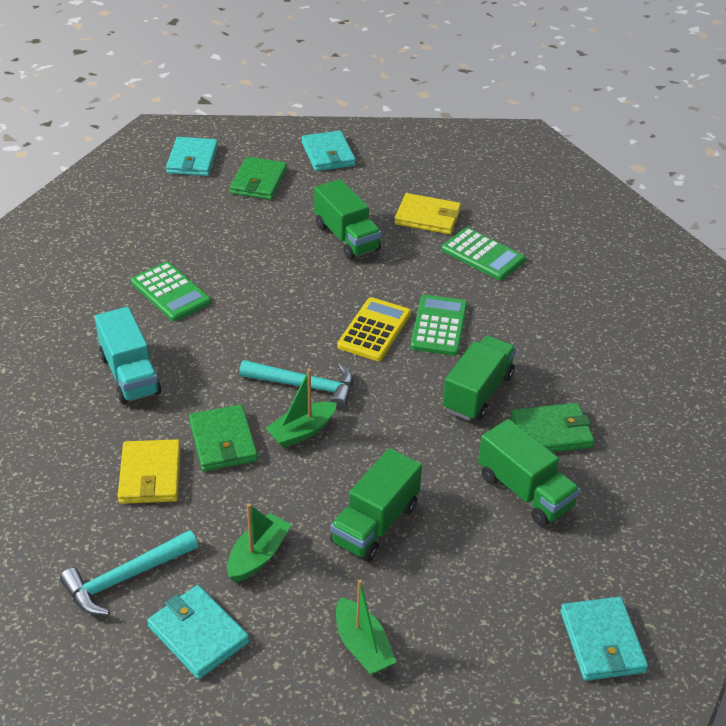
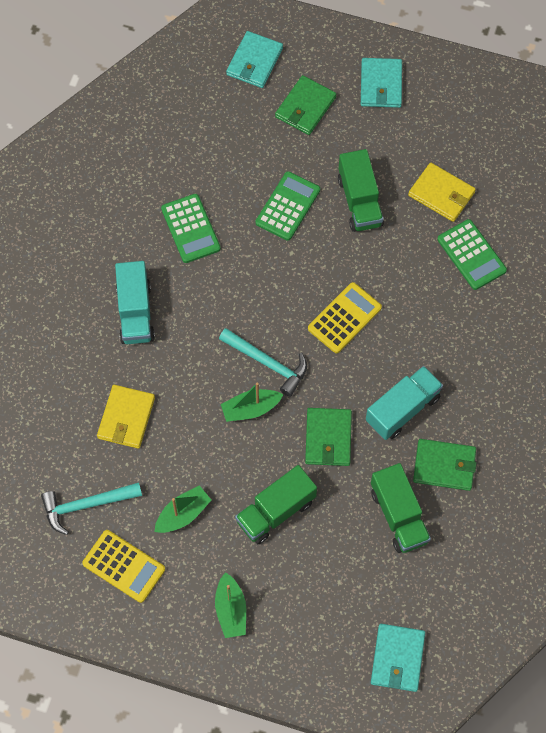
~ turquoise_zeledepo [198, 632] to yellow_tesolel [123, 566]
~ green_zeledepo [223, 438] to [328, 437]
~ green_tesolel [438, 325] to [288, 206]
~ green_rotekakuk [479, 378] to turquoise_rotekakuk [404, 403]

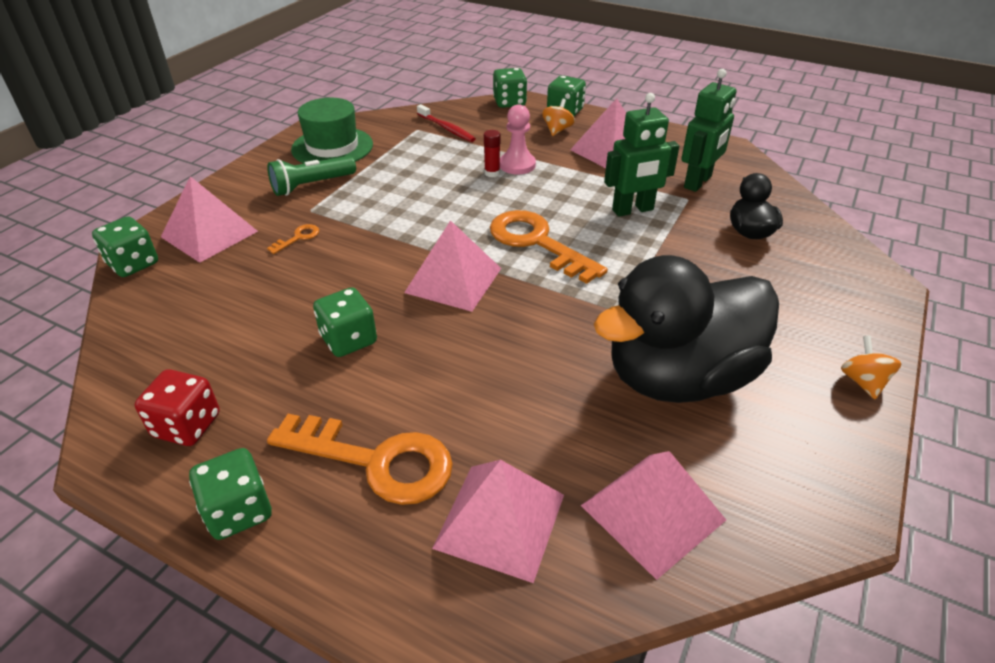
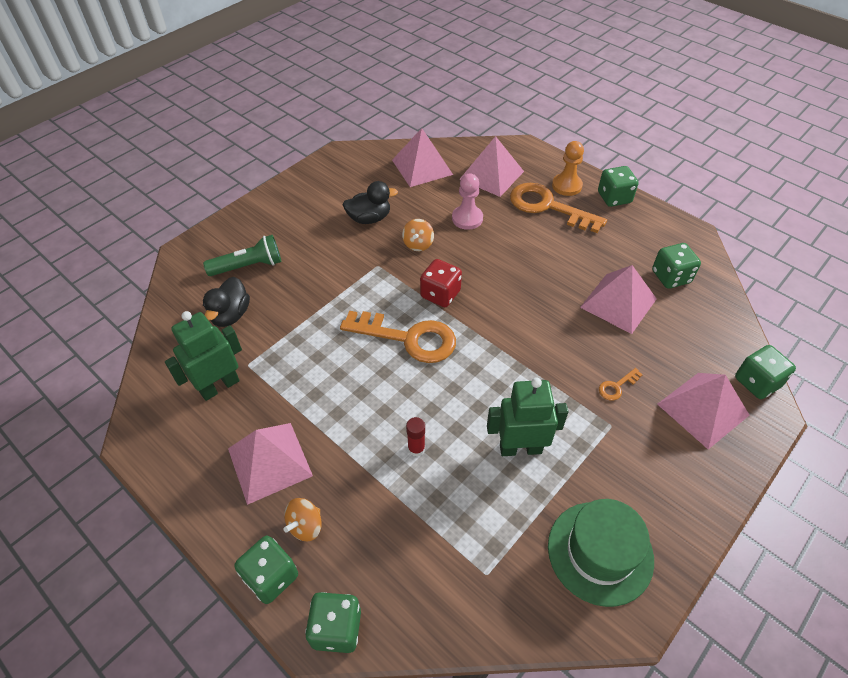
~ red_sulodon [177, 407] to [441, 283]
~ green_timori [311, 176] to [242, 255]
~ green_sulodon [345, 322] to [676, 266]
~ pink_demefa [452, 266] to [618, 299]
- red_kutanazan [446, 123]
~ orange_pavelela [549, 247] = [398, 337] 45 degrees counterclockwise
~ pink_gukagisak [518, 139] to [467, 202]
~ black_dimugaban [686, 329] = [370, 202] x0.46
~ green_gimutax [641, 155] to [527, 416]
~ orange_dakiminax [871, 367] to [418, 235]
+ orange_gukagisak [568, 168]

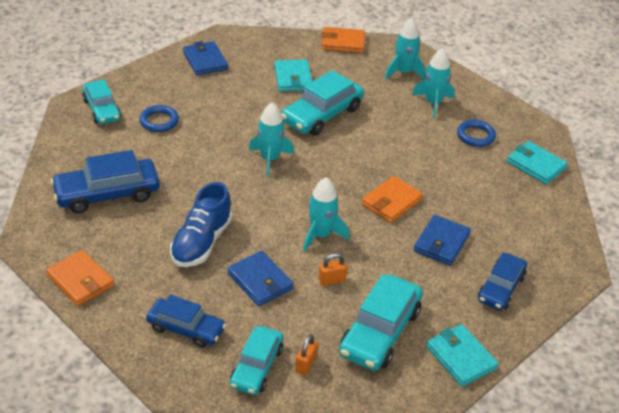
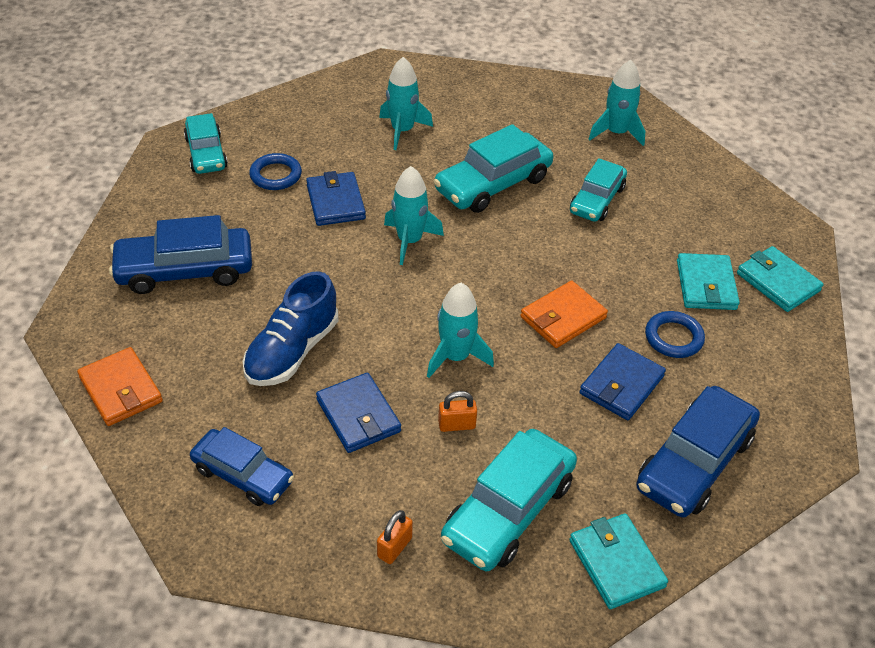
~ blue_zeledepo [205, 58] to [336, 198]
~ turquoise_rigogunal [257, 360] to [598, 190]
~ turquoise_zeledepo [293, 75] to [708, 281]
- orange_zeledepo [343, 40]
~ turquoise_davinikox [433, 83] to [406, 103]
~ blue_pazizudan [476, 133] to [675, 334]
~ blue_rigogunal [502, 281] = [698, 451] x1.52

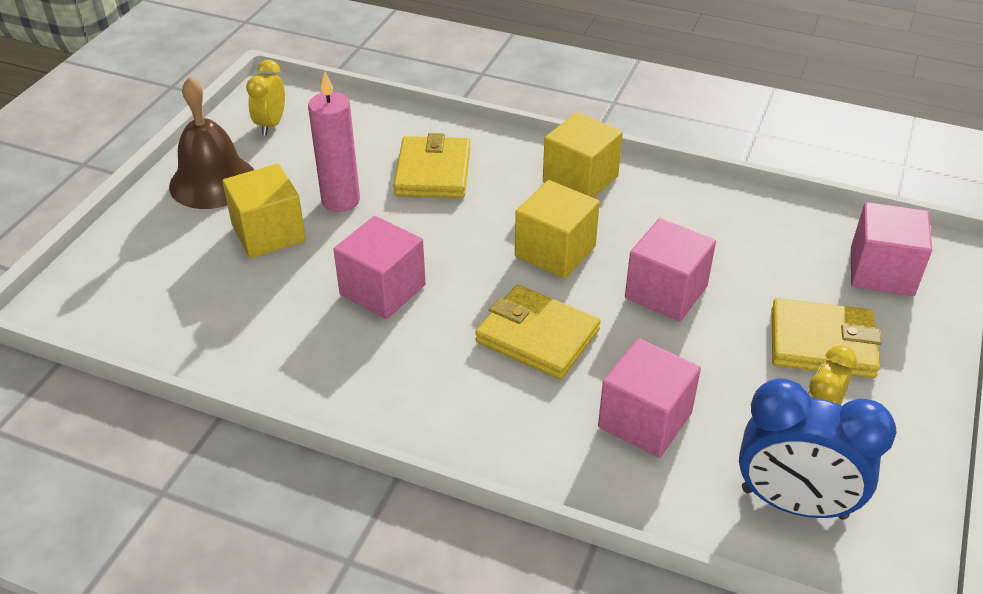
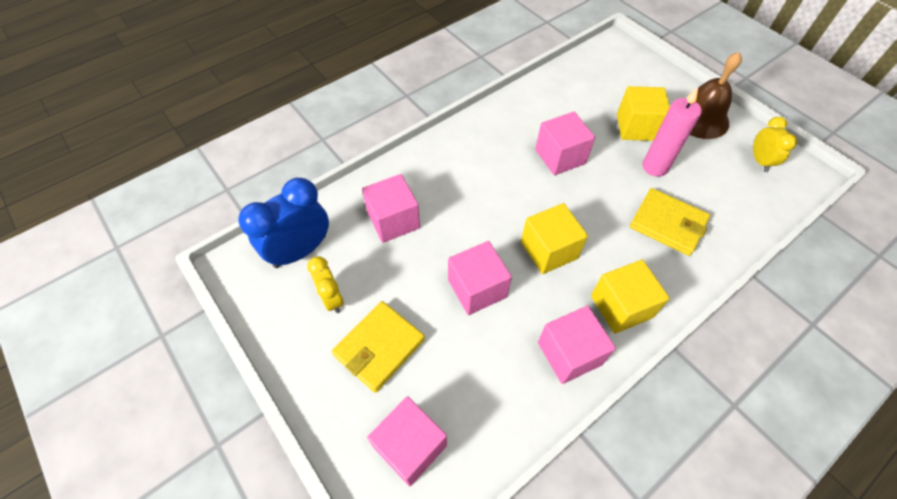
~ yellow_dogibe [265, 97] = [775, 144] 45 degrees clockwise
- yellow_zeledepo [538, 332]
+ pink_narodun [577, 345]

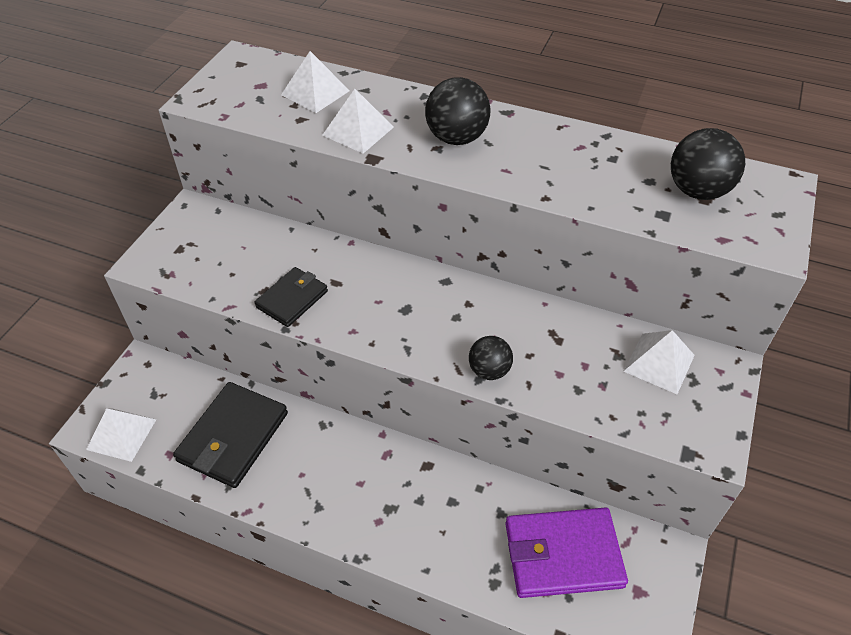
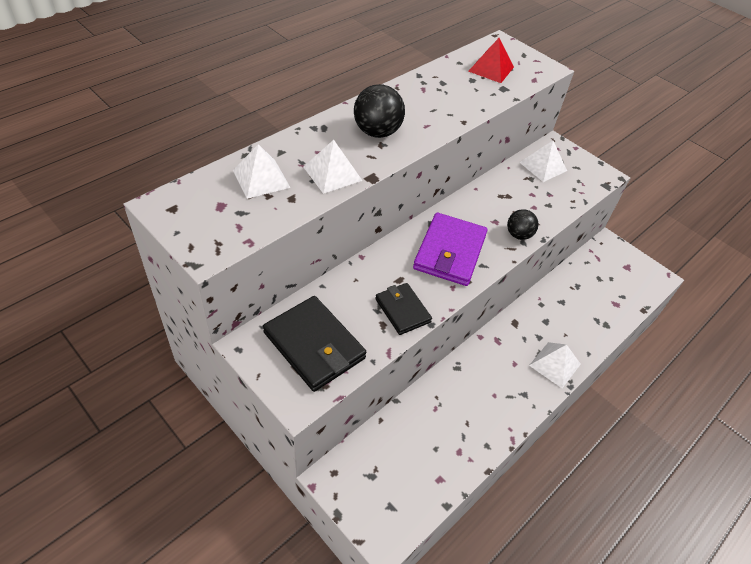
~ white_demefa [121, 435] to [555, 365]
~ black_zeledepo [230, 435] to [314, 344]
~ purple_zeledepo [566, 552] to [450, 249]
~ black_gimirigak [708, 164] to red_demefa [491, 60]

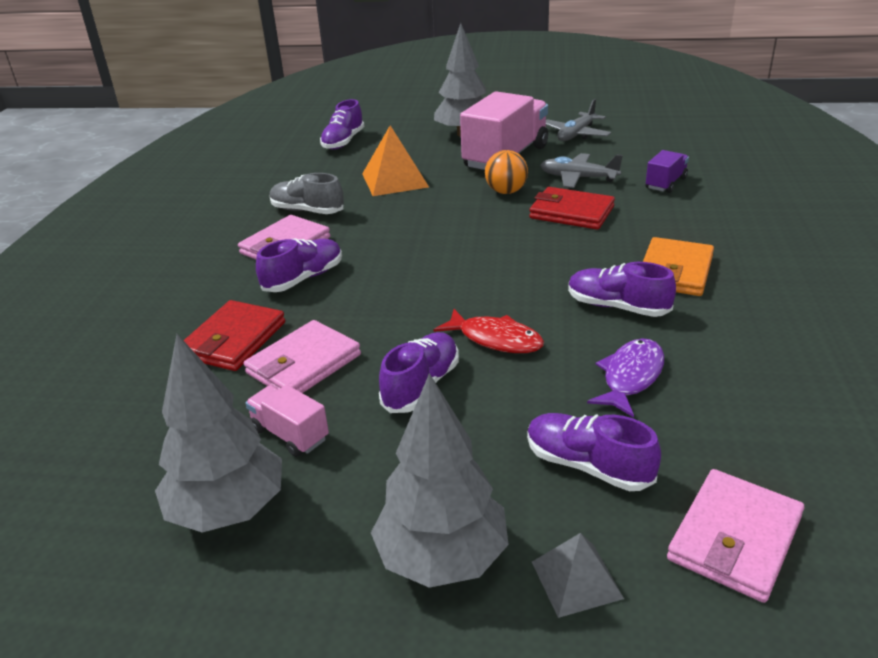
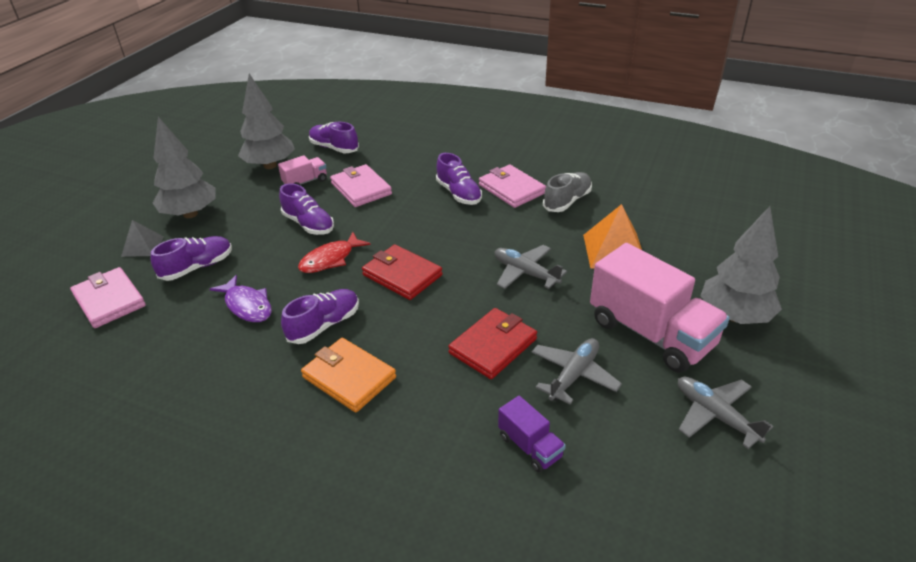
~ red_zeledepo [234, 335] to [402, 272]
~ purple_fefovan [342, 124] to [334, 137]
- orange_gimirigak [506, 172]
+ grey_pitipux [531, 267]

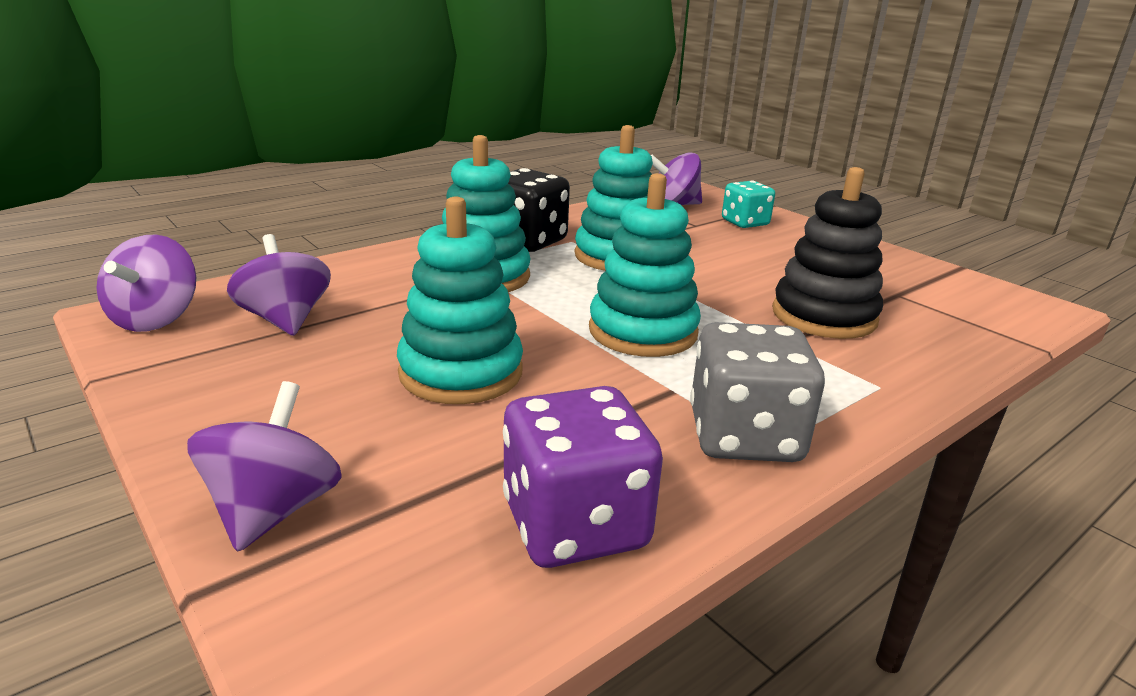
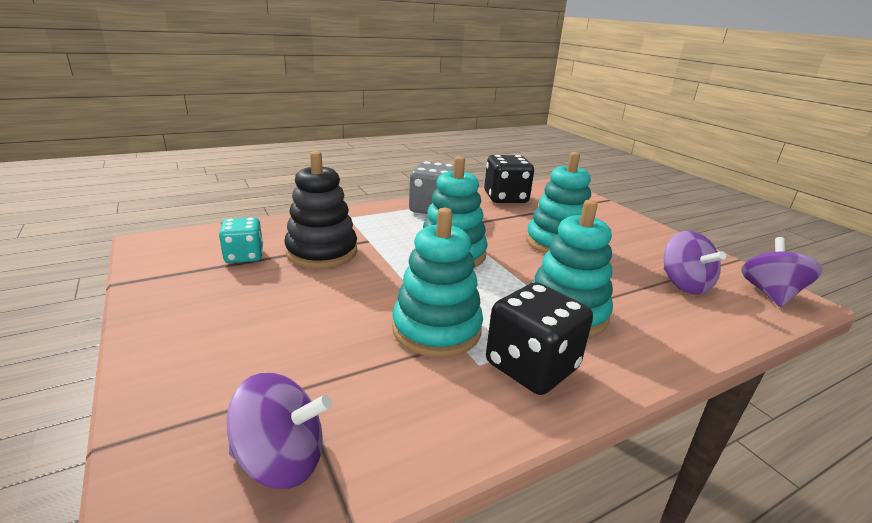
- purple_dakiminax [264, 466]
~ purple_sulodon [583, 477] to black_sulodon [509, 179]
~ turquoise_sulodon [748, 204] to [241, 240]

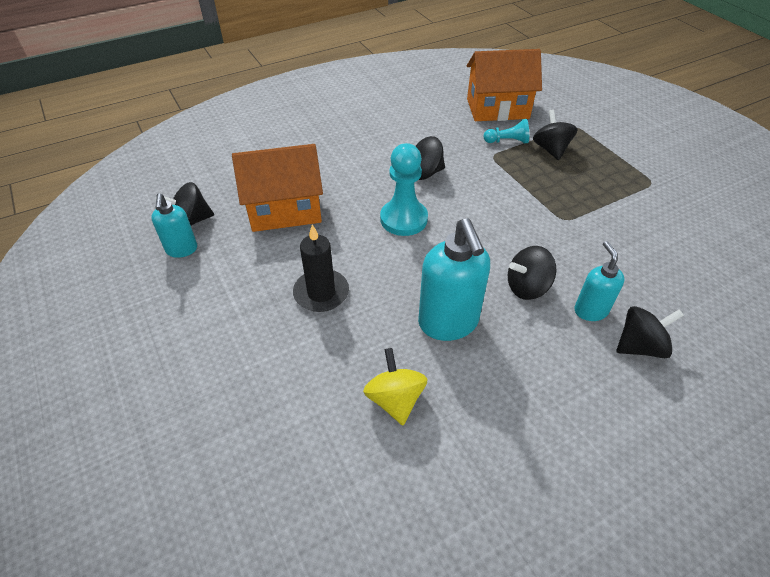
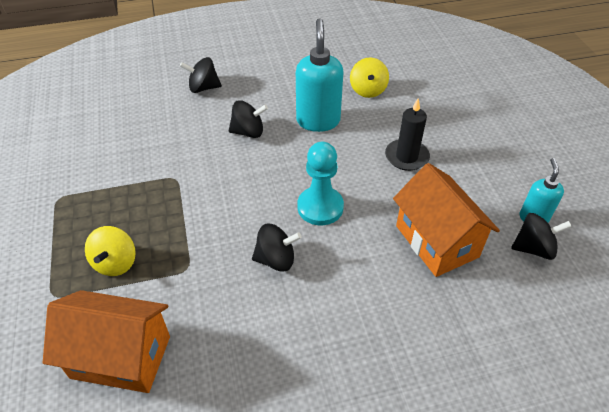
~ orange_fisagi [277, 188] = [446, 220] 60 degrees clockwise
- turquoise_gukagisak [506, 131]
~ black_dakiminax [555, 134] to yellow_dakiminax [110, 251]
- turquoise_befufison [599, 281]

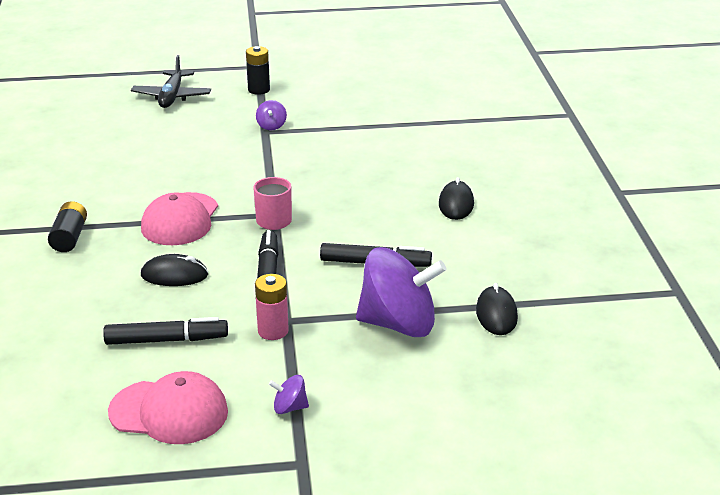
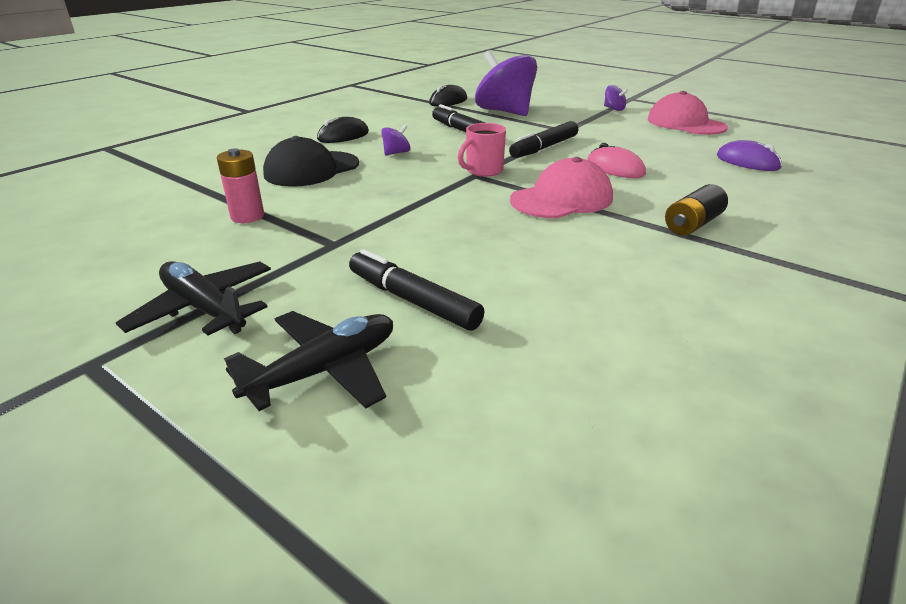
~ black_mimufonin [165, 331] to [416, 290]
~ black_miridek [174, 270] to pink_miridek [616, 160]
~ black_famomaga [258, 70] to black_pitipux [193, 298]
~ pink_famomaga [272, 307] to [240, 185]
~ purple_dakiminax [271, 115] to [396, 140]
+ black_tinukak [311, 161]
+ purple_miridek [749, 155]

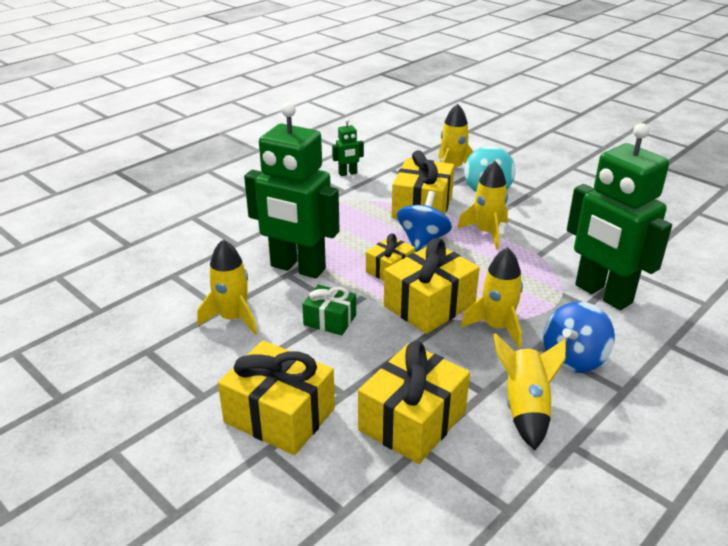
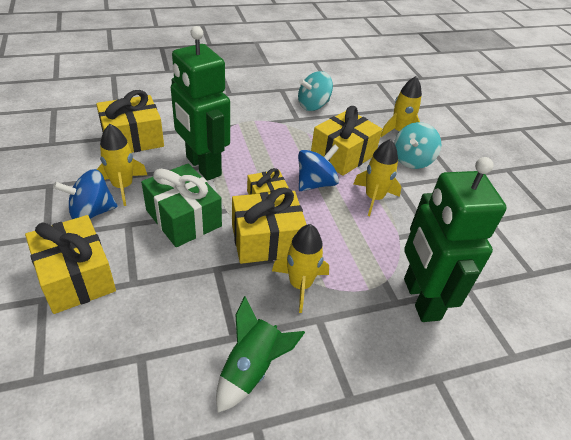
~ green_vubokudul [329, 310] = [181, 205] x1.74
~ green_gimutax [348, 147] to turquoise_dakiminax [315, 91]
~ yellow_vubokudul [414, 402] to [130, 121]
~ yellow_davinikox [529, 391] to green_davinikox [260, 354]
~ blue_dakiminax [579, 337] to [85, 194]

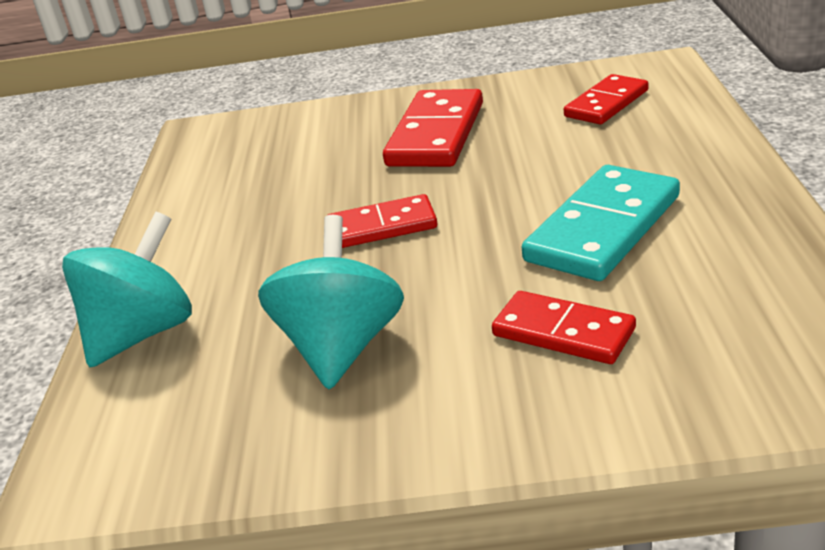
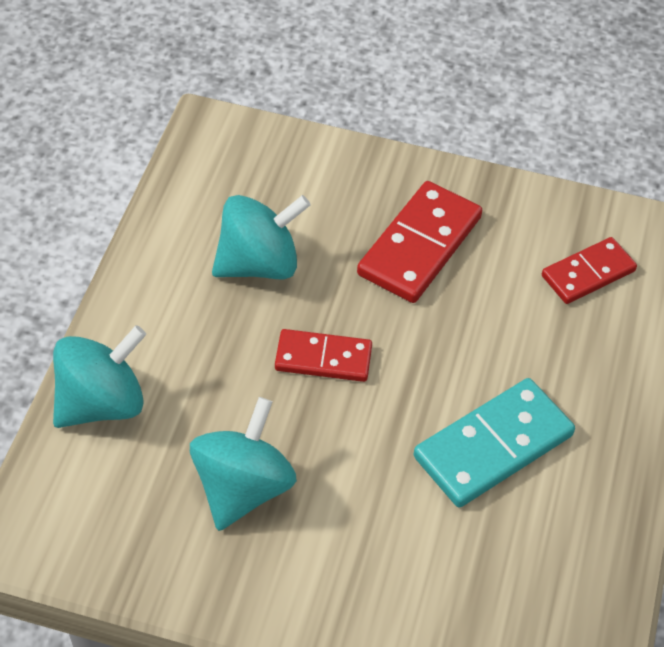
- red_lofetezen [564, 327]
+ turquoise_dakiminax [261, 237]

